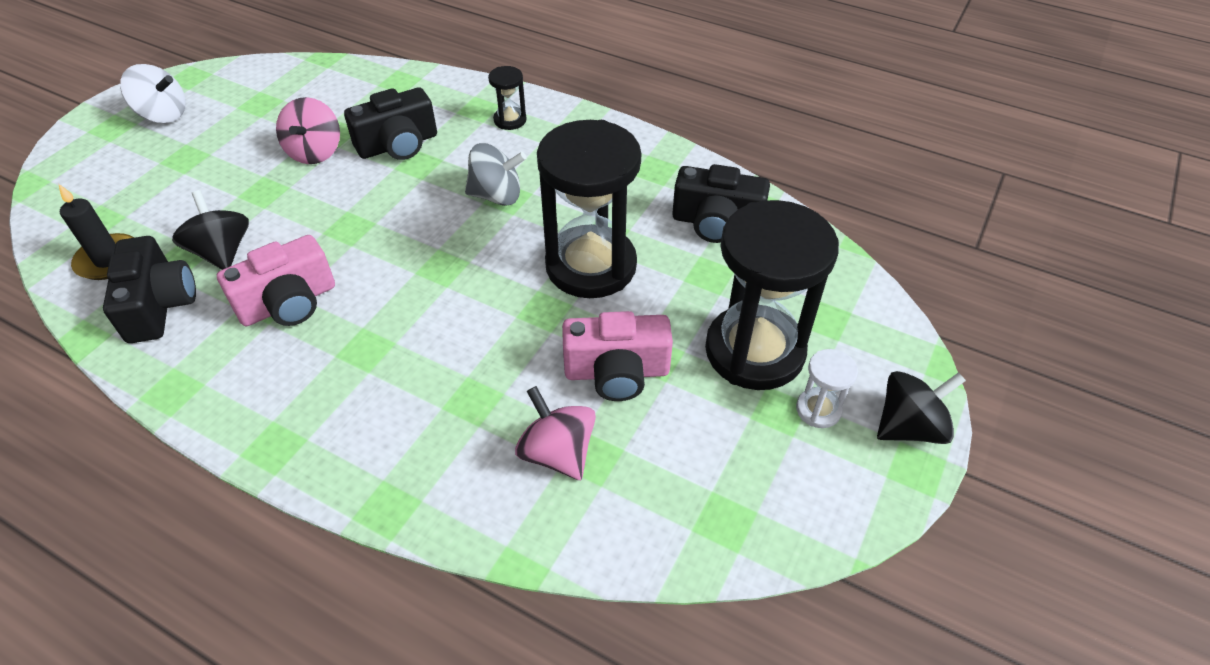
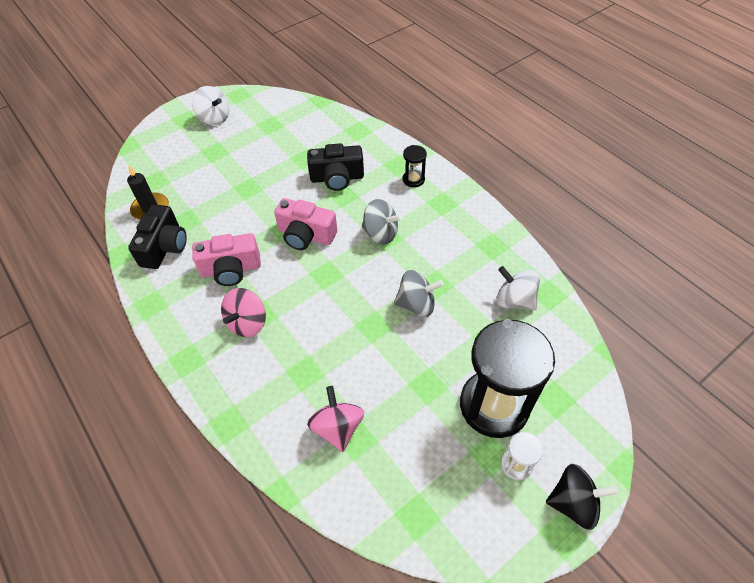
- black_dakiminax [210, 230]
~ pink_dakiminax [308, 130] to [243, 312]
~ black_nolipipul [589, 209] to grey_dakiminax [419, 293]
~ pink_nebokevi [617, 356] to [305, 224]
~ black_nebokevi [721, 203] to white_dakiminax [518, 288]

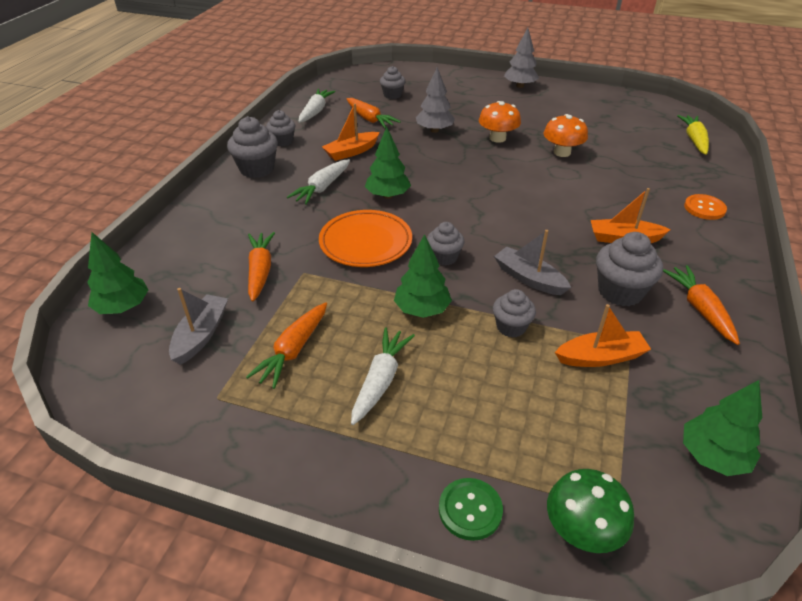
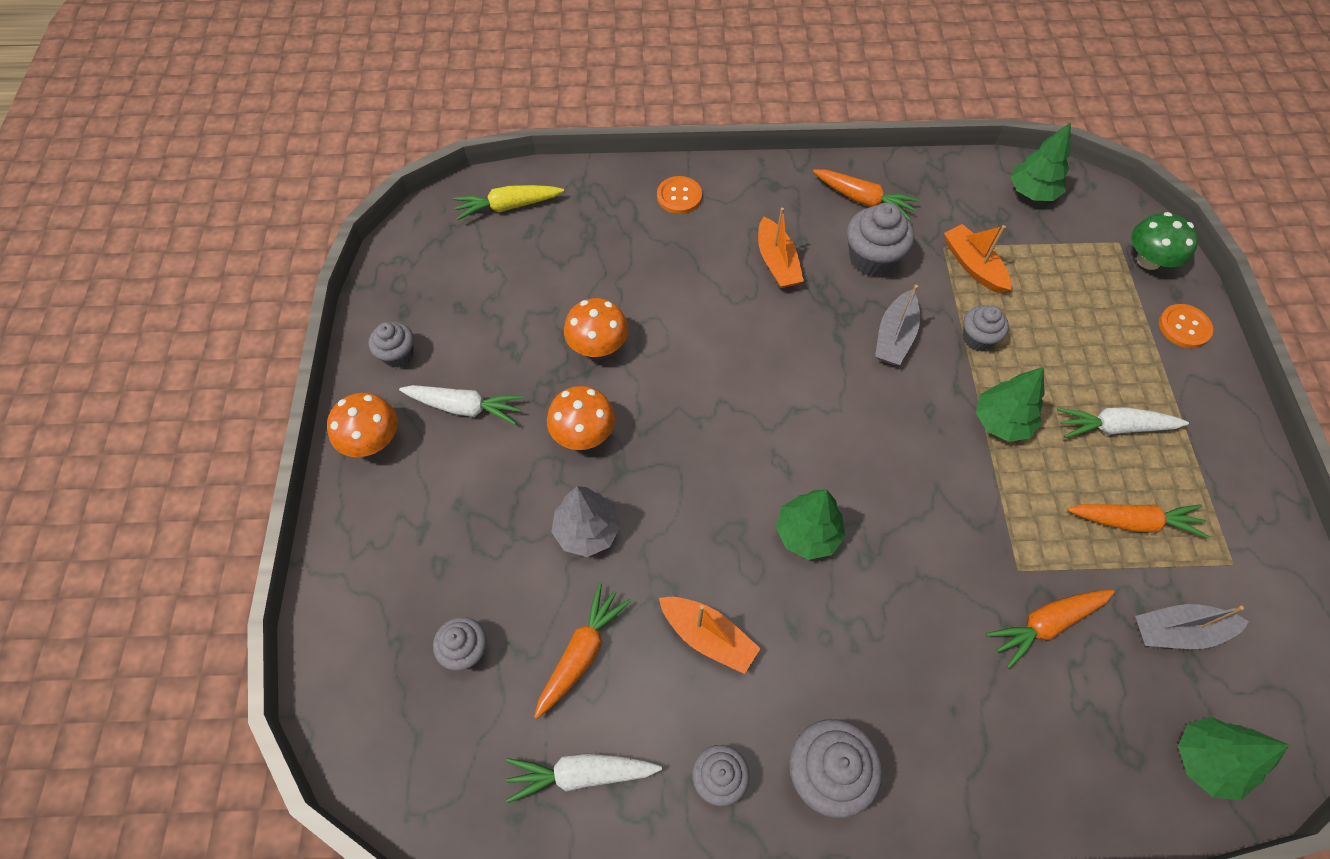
~ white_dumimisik [318, 182] to [461, 405]
- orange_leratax [365, 238]
~ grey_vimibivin [445, 244] to [391, 345]
~ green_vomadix [471, 509] to orange_vomadix [1186, 326]
~ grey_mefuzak [521, 58] to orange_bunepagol [362, 425]
~ orange_dumimisik [701, 305] = [866, 194] 120 degrees counterclockwise

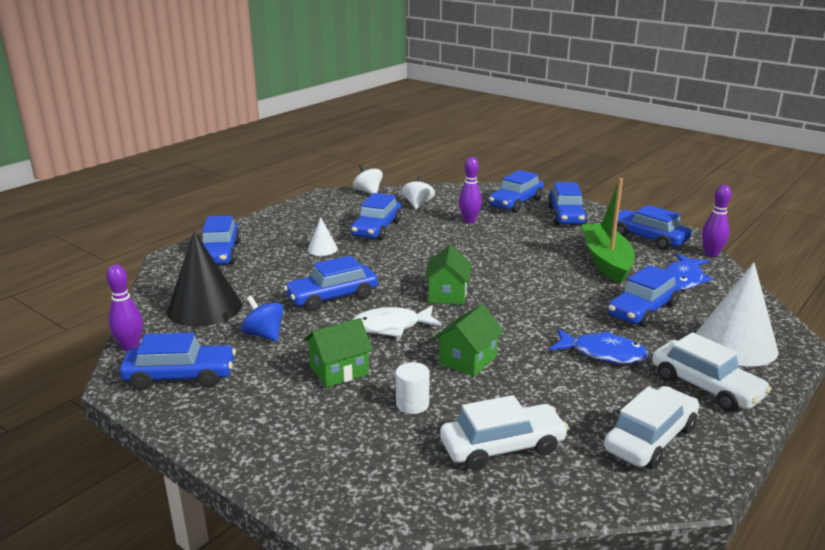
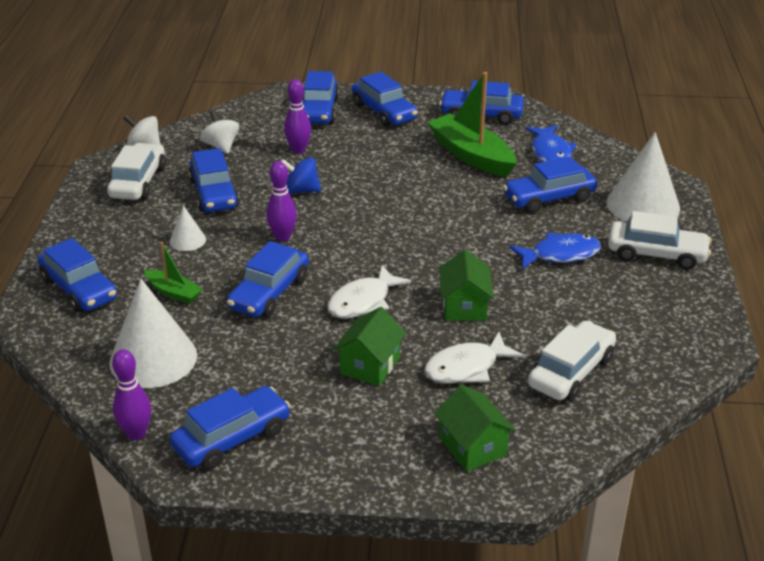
~ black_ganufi [204, 279] to white_ganufi [153, 333]
~ blue_dakiminax [262, 319] to [301, 175]
~ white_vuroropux [413, 388] to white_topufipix [474, 357]
~ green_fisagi [448, 275] to [475, 428]
~ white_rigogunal [651, 427] to [136, 171]
~ blue_rigogunal [644, 296] = [550, 184] 60 degrees clockwise
~ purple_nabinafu [716, 221] to [281, 201]
+ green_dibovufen [173, 273]

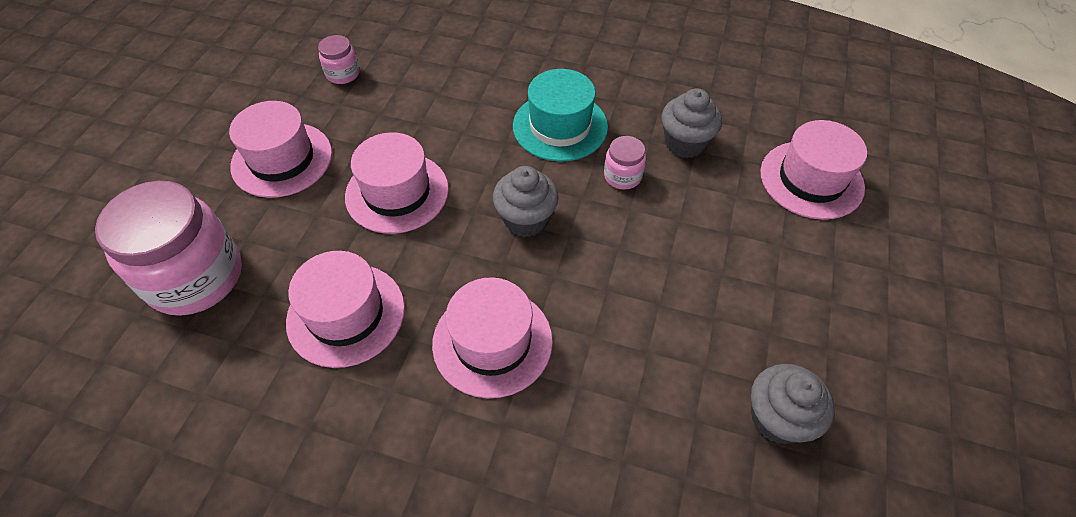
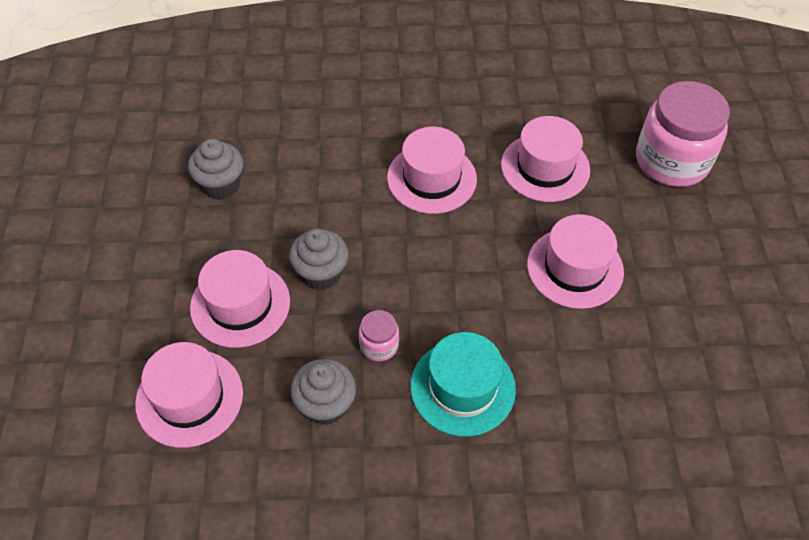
~ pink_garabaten [280, 149] to [240, 299]
- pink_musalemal [339, 59]
~ grey_vimibivin [526, 201] to [319, 259]

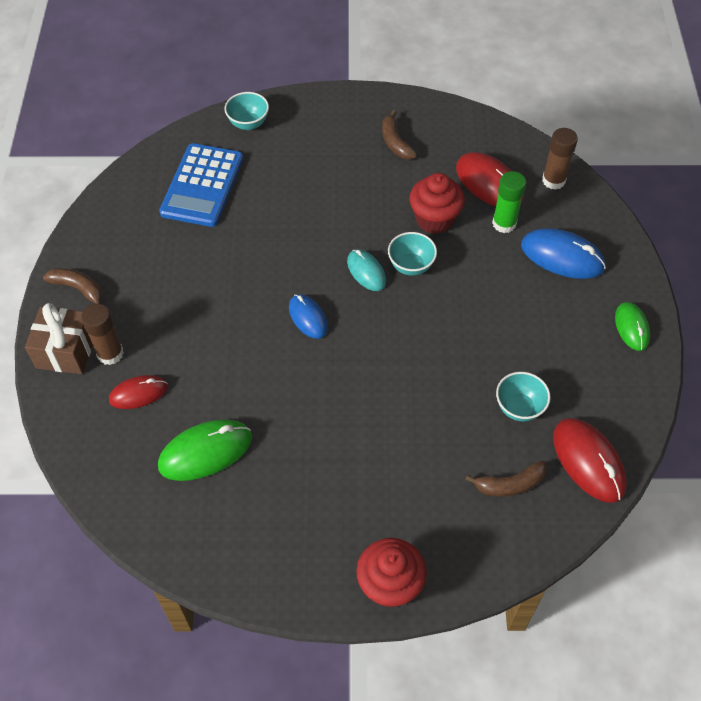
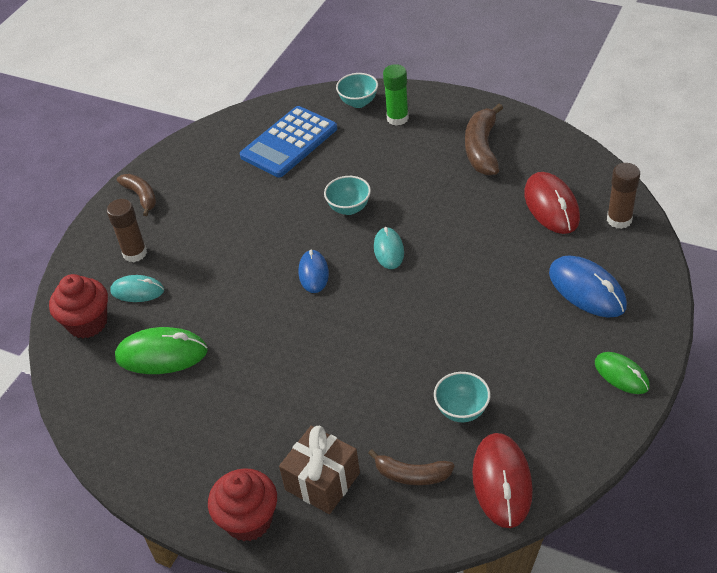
~ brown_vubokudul [59, 338] to [319, 470]
~ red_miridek [138, 392] to turquoise_miridek [137, 288]
~ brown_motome [399, 135] = [484, 139] x1.54
~ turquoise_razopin [412, 254] to [347, 195]
~ red_vimibivin [437, 203] to [78, 306]
~ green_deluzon [509, 202] to [396, 95]
~ green_miridek [632, 326] = [622, 373] 60 degrees counterclockwise

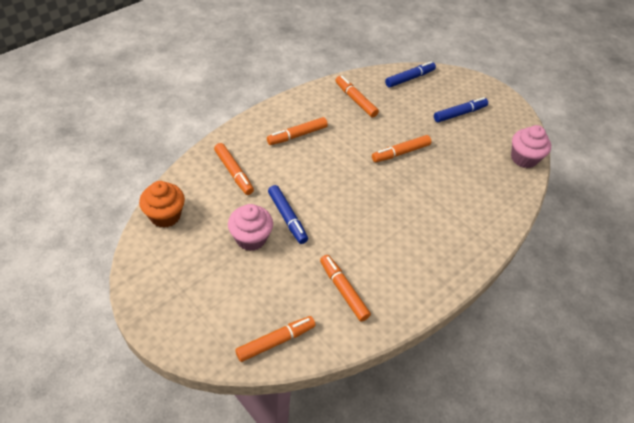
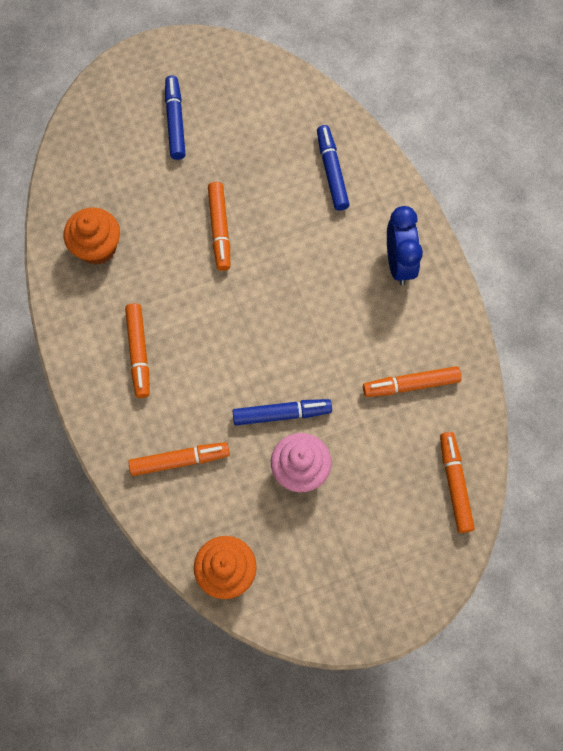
~ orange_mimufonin [357, 97] to orange_vimibivin [92, 236]
~ blue_mimufonin [410, 74] to [333, 168]
- pink_vimibivin [531, 146]
+ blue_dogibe [405, 245]

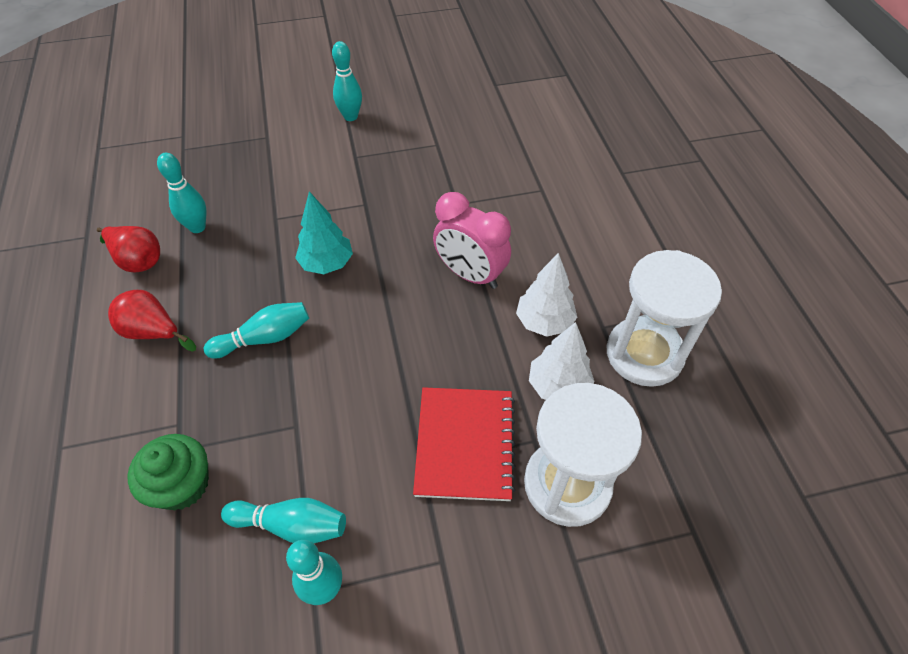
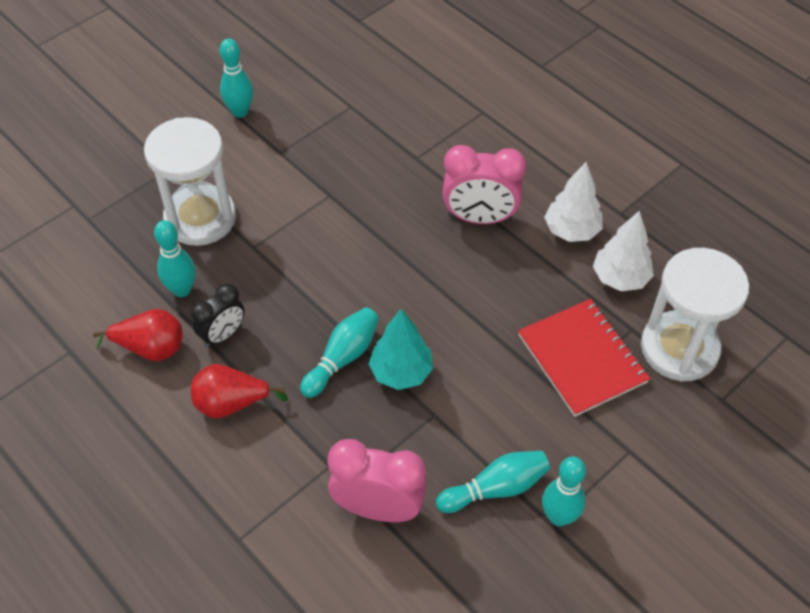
~ green_vimibivin [168, 472] to pink_dogibe [377, 480]
~ turquoise_mefuzak [324, 232] to [400, 349]
~ white_nolipipul [664, 318] to [190, 181]
+ black_dogibe [217, 315]

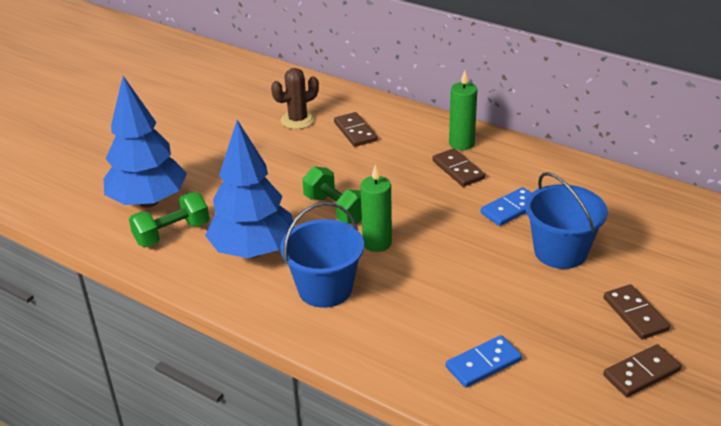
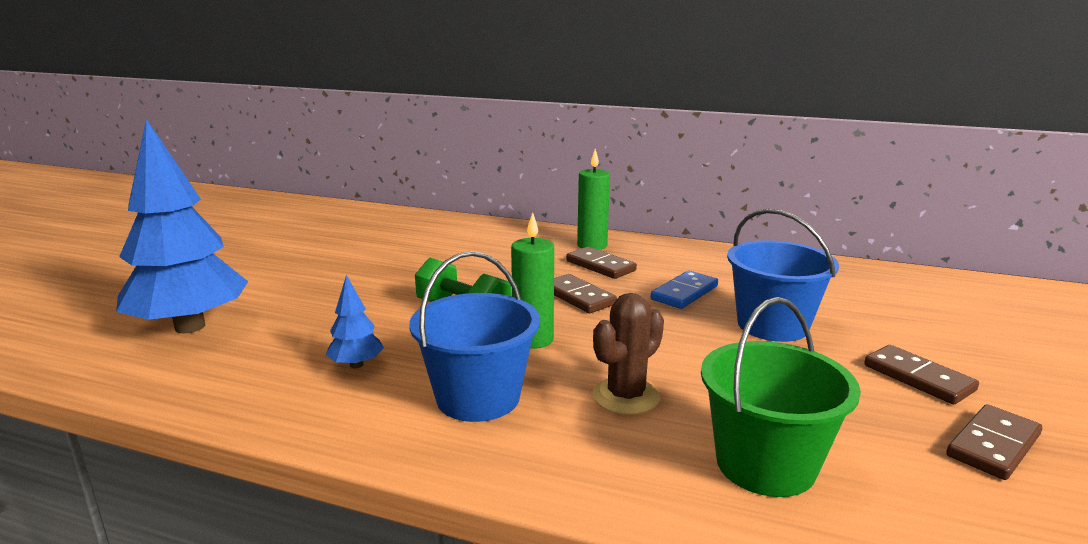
- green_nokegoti [169, 219]
~ blue_mefuzak [249, 189] = [355, 321] x0.43
~ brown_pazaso [295, 98] to [628, 354]
~ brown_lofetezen [355, 129] to [585, 293]
~ blue_lofetezen [484, 361] to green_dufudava [781, 397]

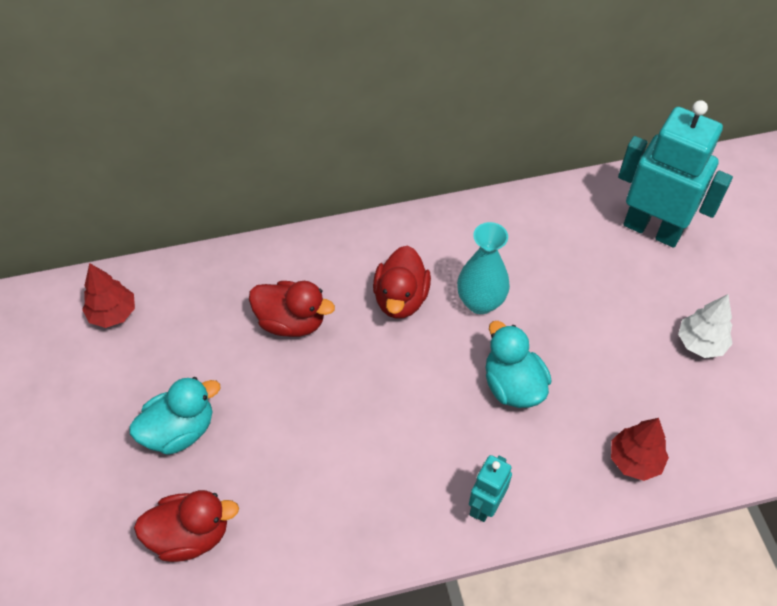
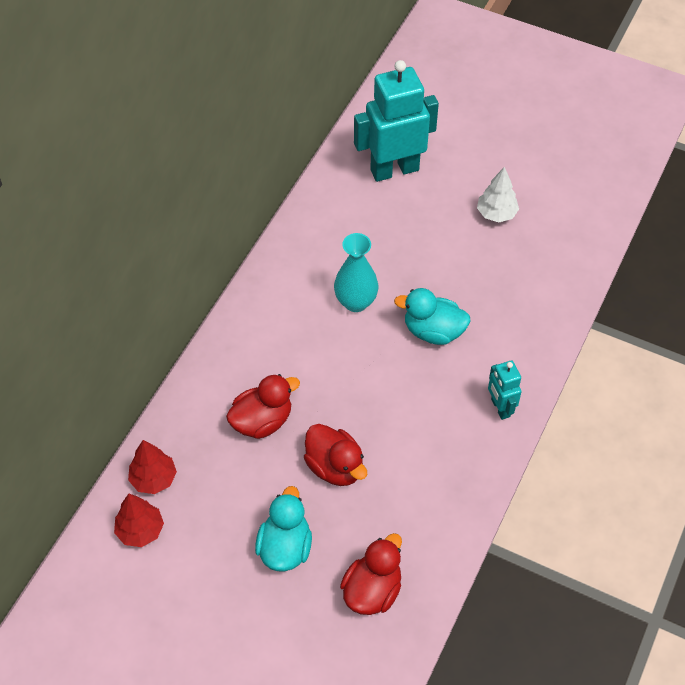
~ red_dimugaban [402, 282] to [335, 455]
~ red_mefuzak [640, 449] to [152, 467]

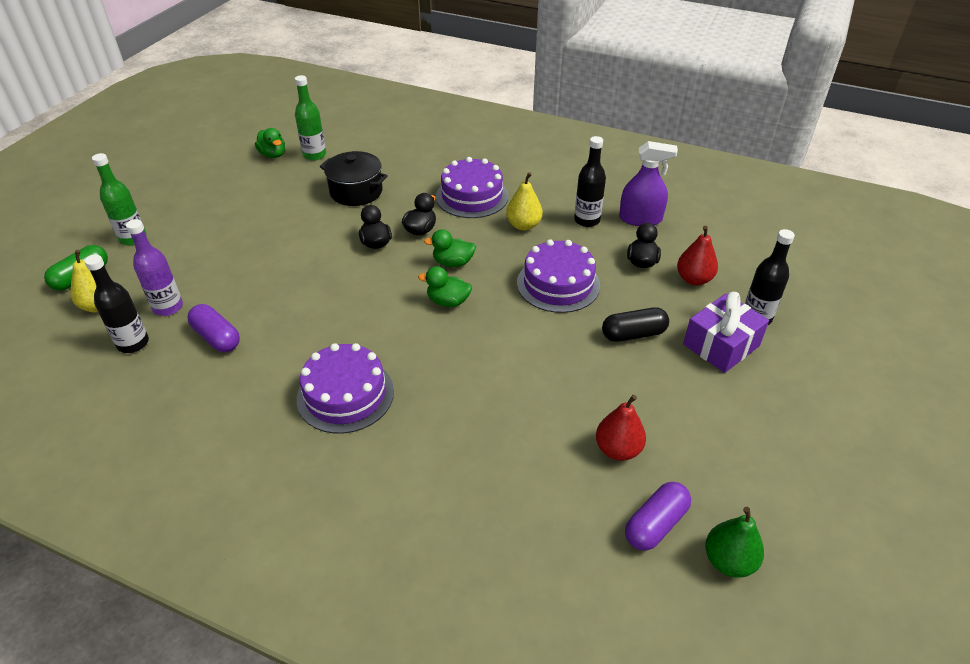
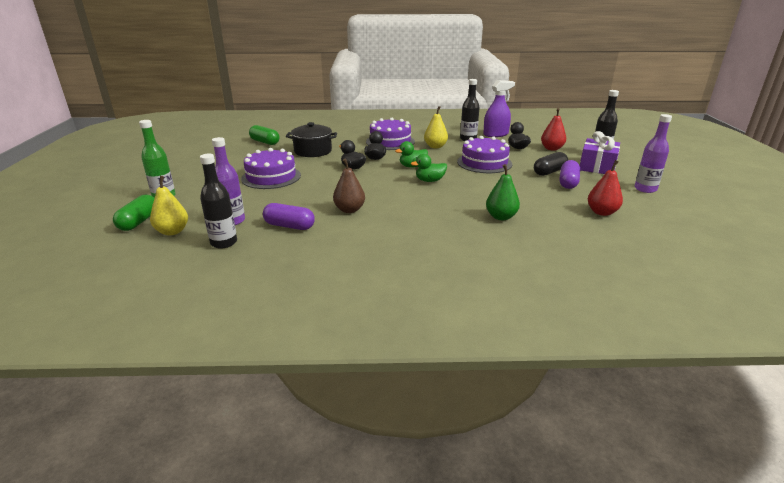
- green_dimugaban [270, 143]
~ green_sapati [310, 118] to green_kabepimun [264, 135]
~ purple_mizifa [345, 388] to [271, 168]
~ purple_kabepimun [658, 516] to [569, 174]
~ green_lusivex [734, 542] to [503, 192]
+ brown_lusivex [349, 186]
+ purple_sapati [653, 153]

